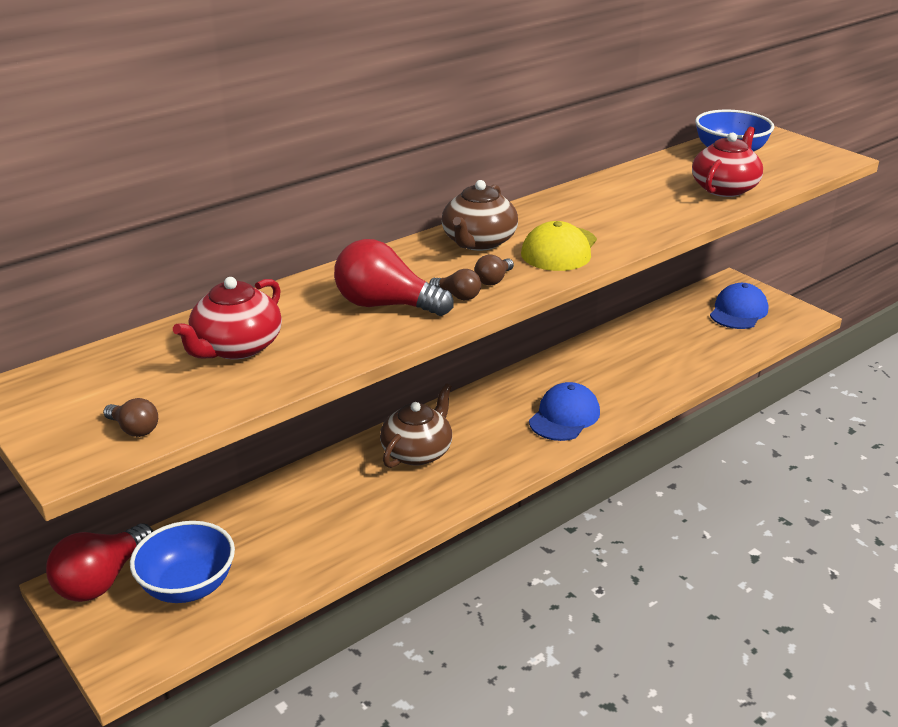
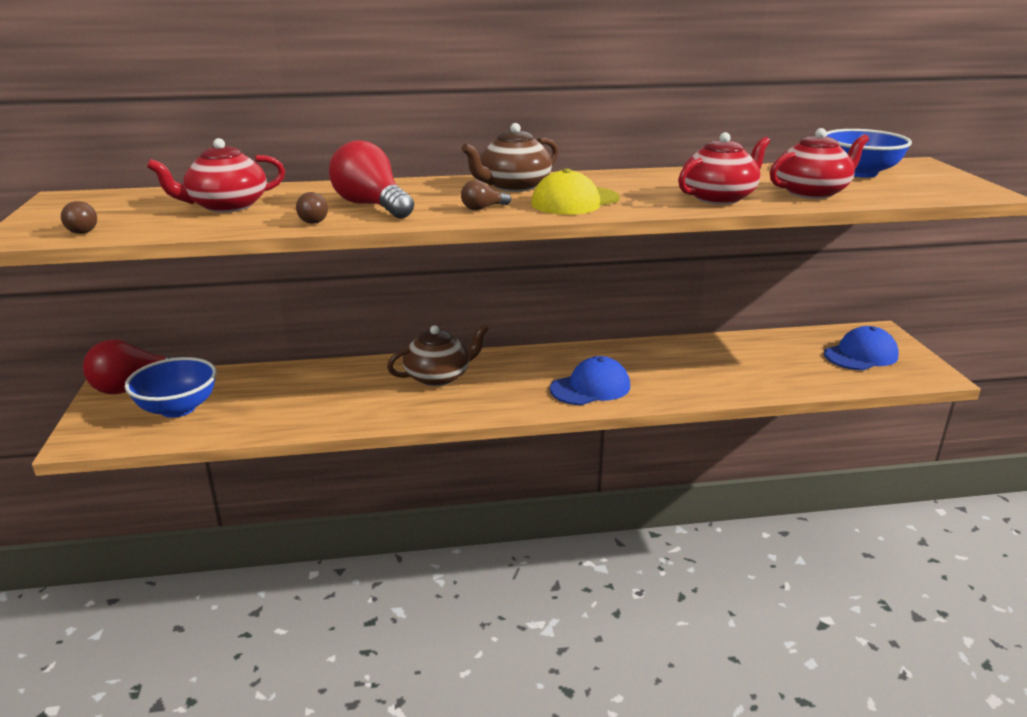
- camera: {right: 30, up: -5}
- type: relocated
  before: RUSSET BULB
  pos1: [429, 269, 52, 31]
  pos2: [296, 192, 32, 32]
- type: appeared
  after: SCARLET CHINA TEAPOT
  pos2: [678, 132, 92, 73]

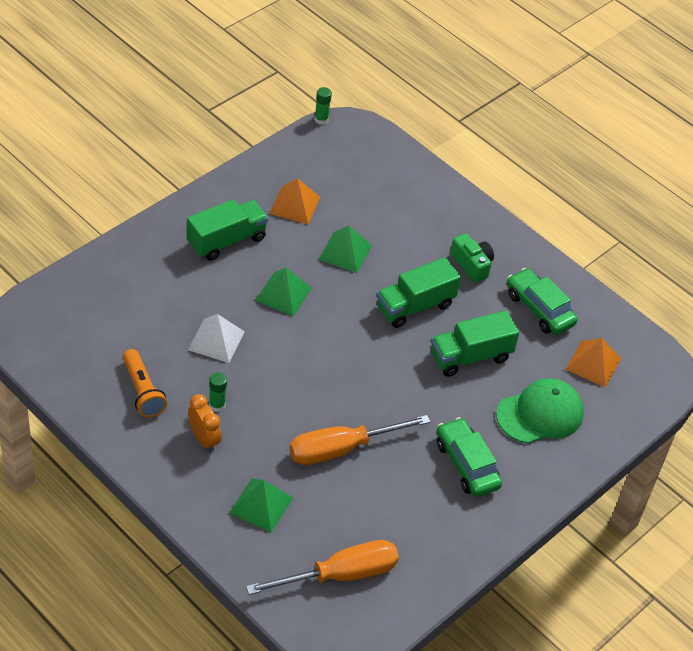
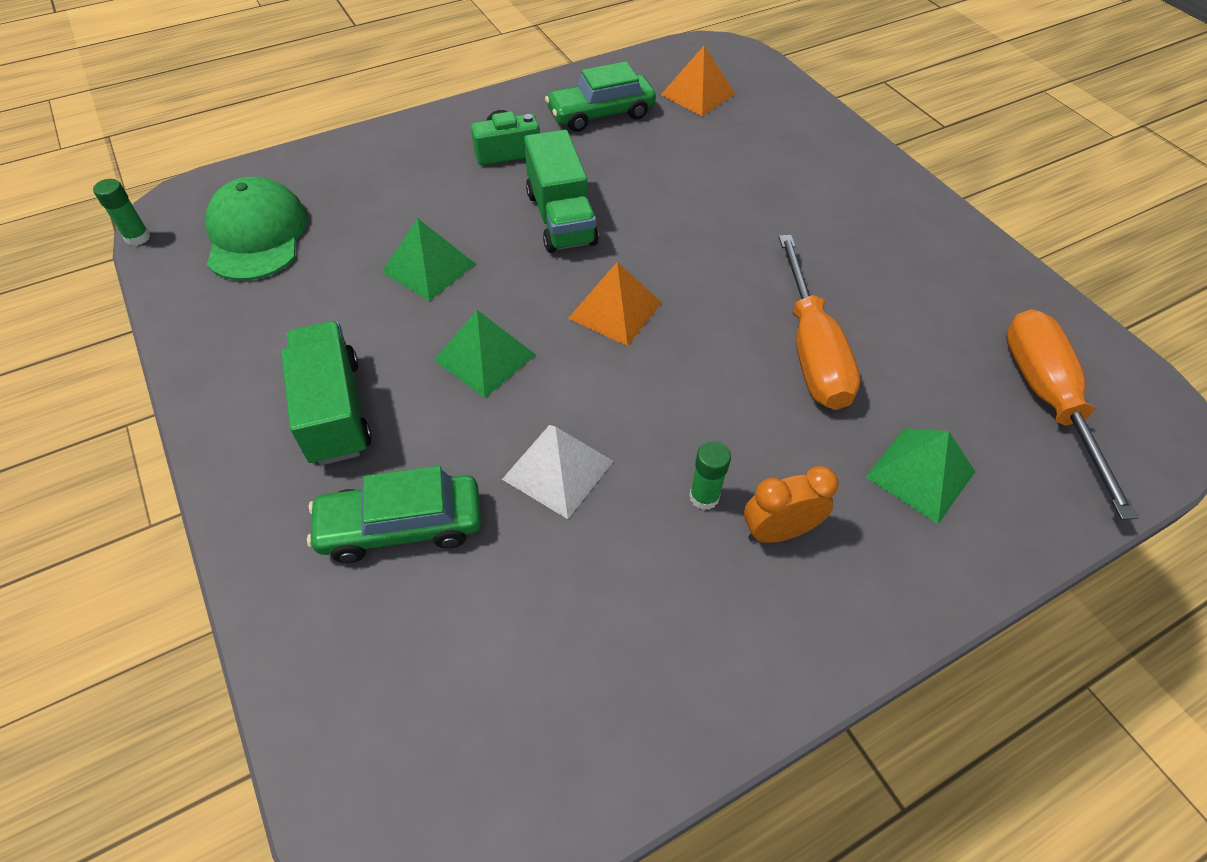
- camera: {right: -70, up: 5}
- type: missing
  before: ORANGE-COLOURED FLASHLIGHT
  pos1: [123, 349, 44, 69]
- type: relocated
  before: ORANGE-COLOURED PYRAMID SHAPE
  pos1: [270, 178, 50, 47]
  pos2: [568, 262, 94, 84]
- type: missing
  before: LEAF-GREEN TRUCK
  pos1: [431, 310, 88, 67]
- type: relocated
  before: LEAF-GREEN AUTOMOBILE
  pos1: [436, 417, 66, 80]
  pos2: [307, 466, 174, 97]
- type: relocated
  before: LEAF-GREEN PEAKED CAP
  pos1: [496, 378, 88, 65]
  pos2: [206, 177, 102, 104]

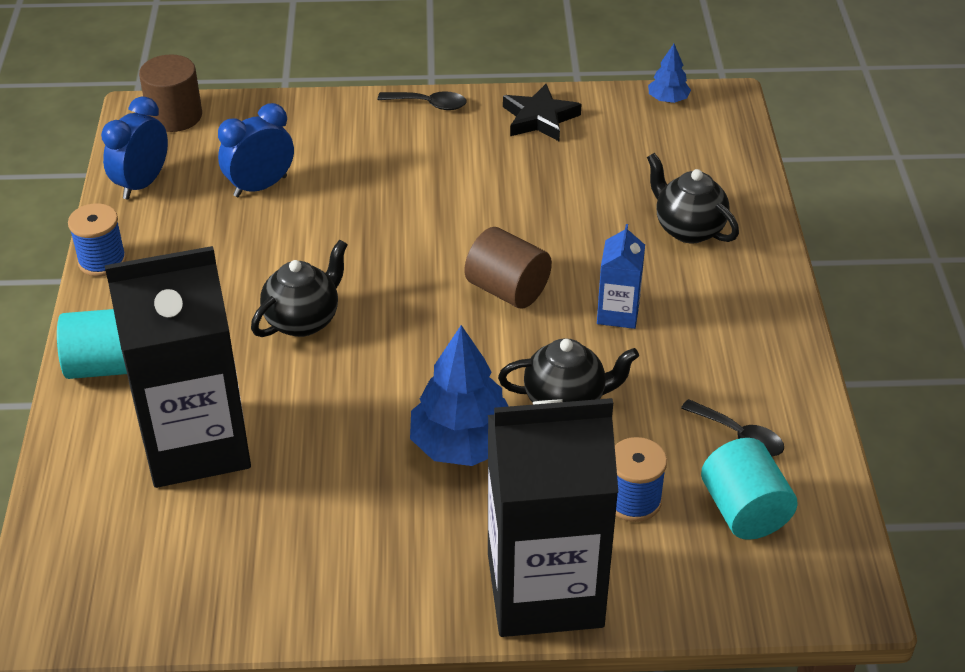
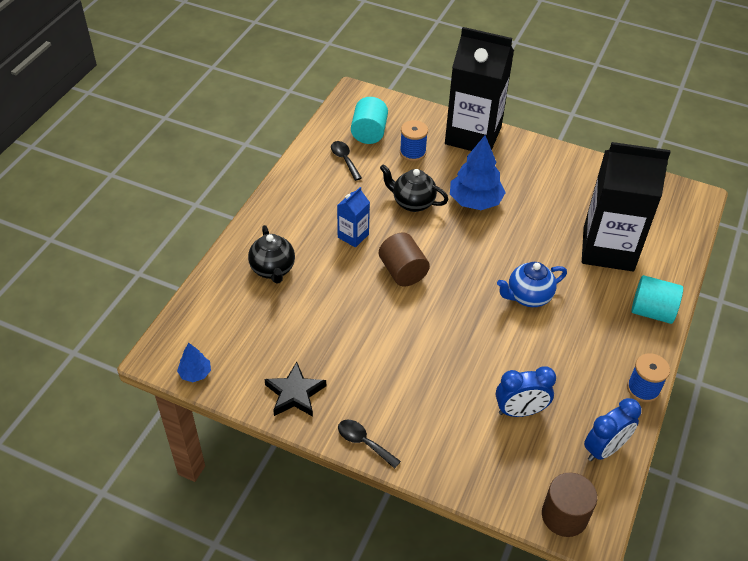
- camera: {right: -155, up: 5}
- type: colour
  before: JET-BLACK CHINA TEAPOT
  after: COBALT CHINA TEAPOT
  pos1: [251, 239, 97, 98]
  pos2: [497, 262, 70, 45]

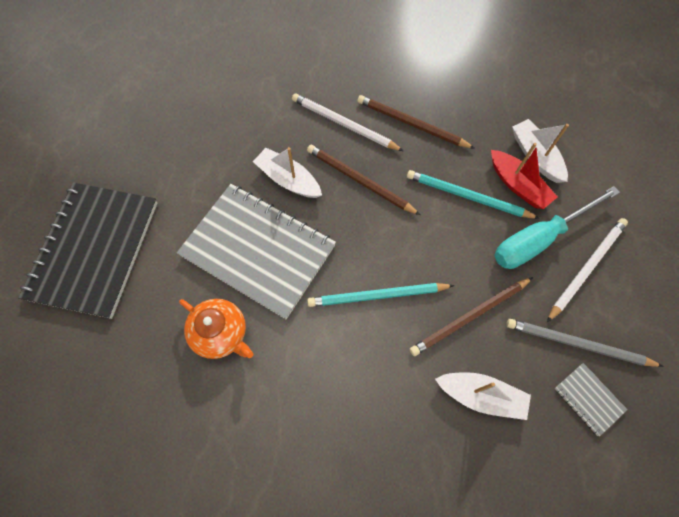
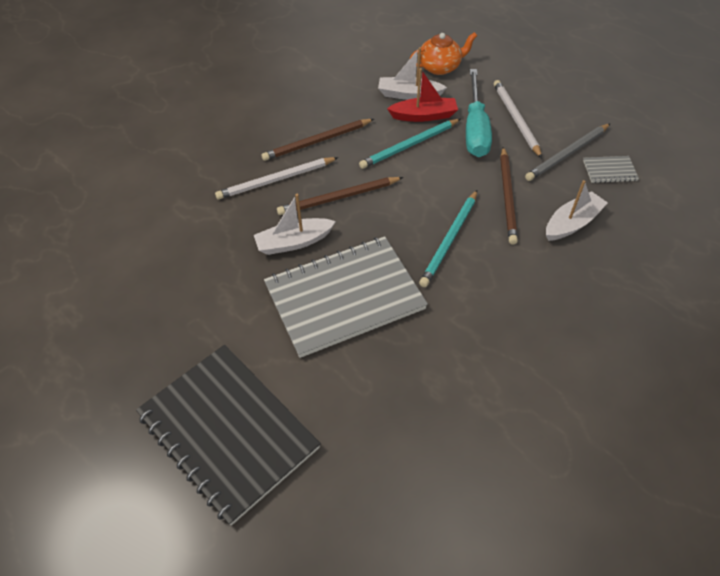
- camera: {right: -55, up: -15}
- type: relocated
  before: ORANGE-COLOURED CHINA TEAPOT
  pos1: [179, 299, 74, 60]
  pos2: [409, 32, 68, 43]

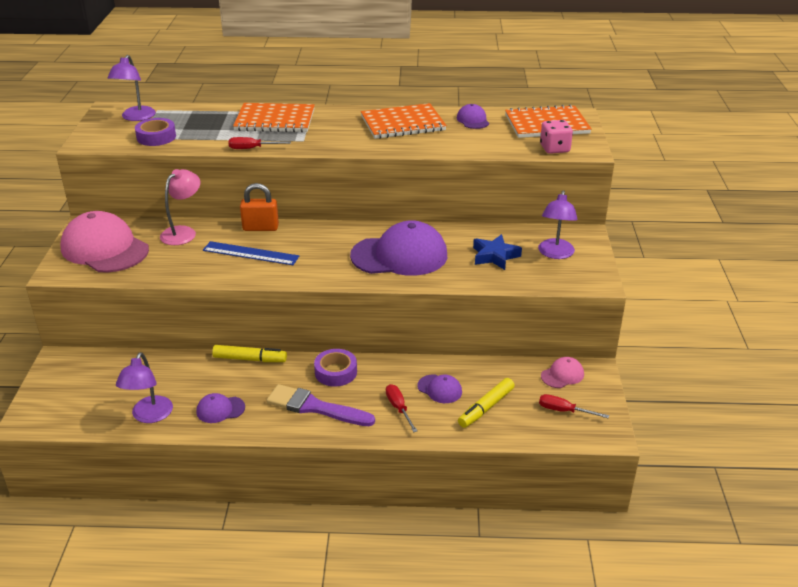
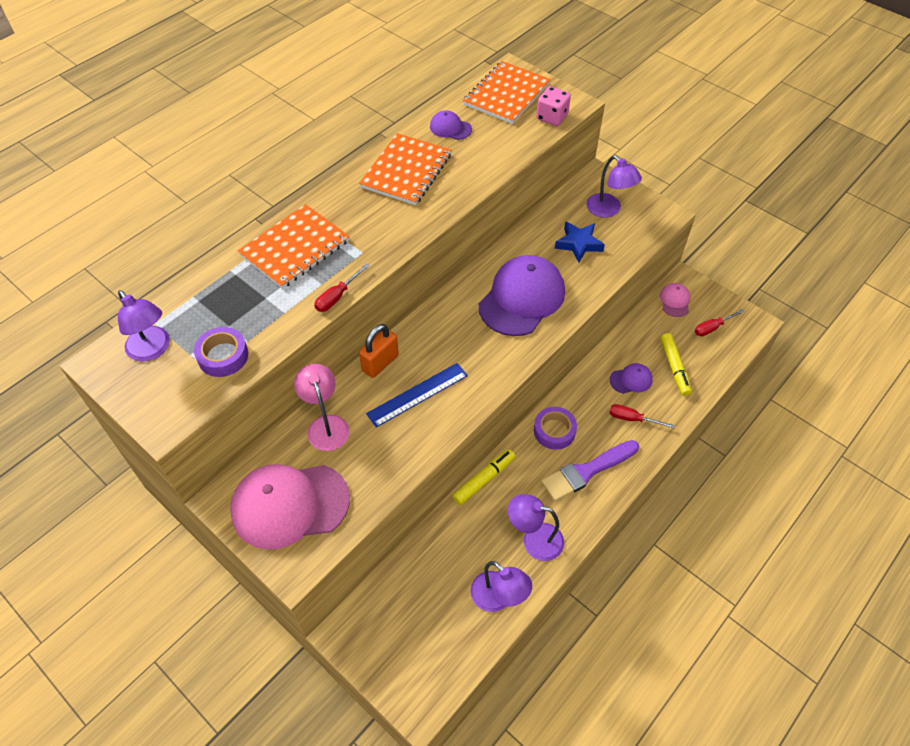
- camera: {right: -50, up: 20}
- type: exchanged
  before: ROYAL PURPLE PEAKED CAP
  after: ROYAL PURPLE READING LAMP
  pos1: [196, 393, 49, 30]
  pos2: [508, 494, 56, 67]

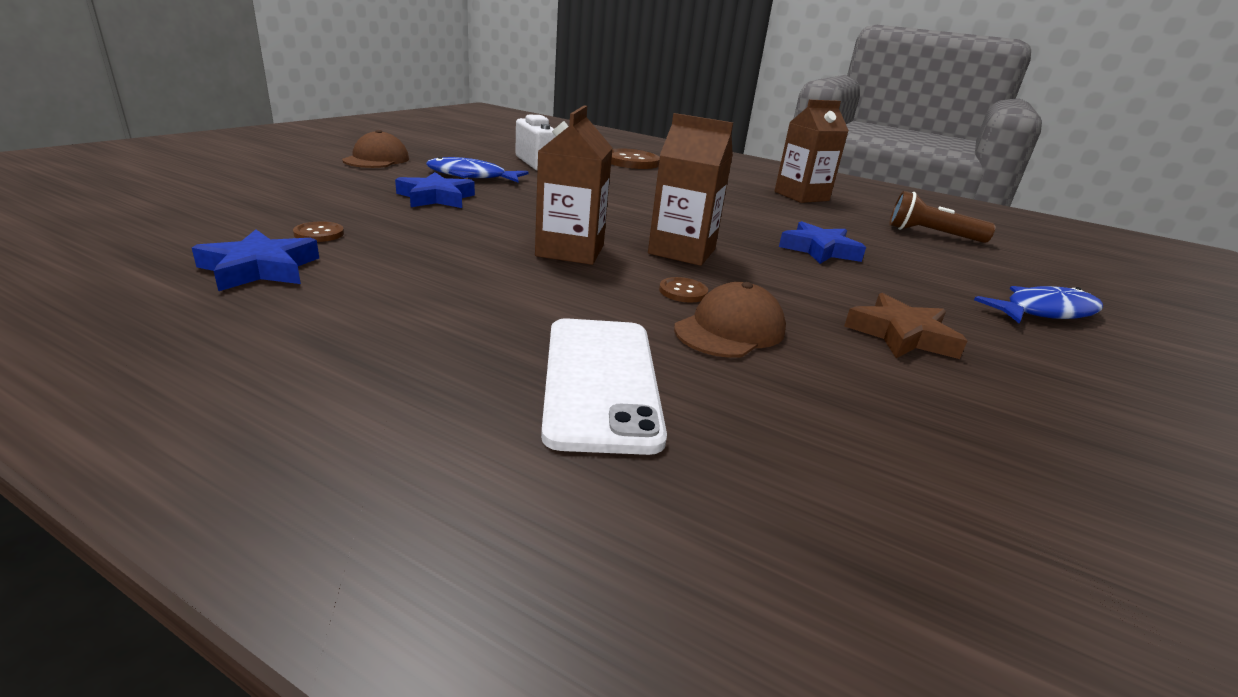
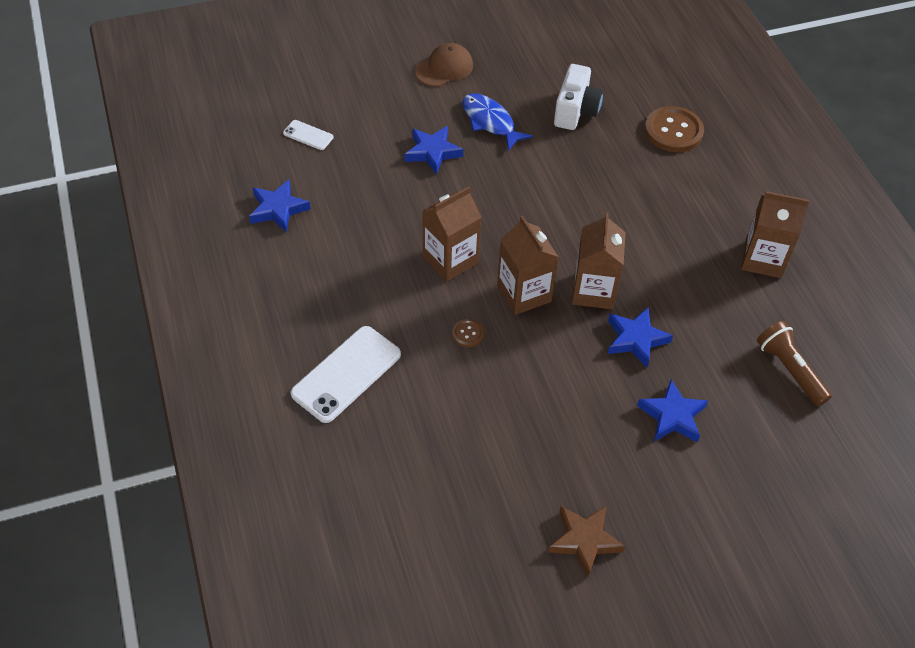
- camera: {right: 45, up: 25}
- type: missing
  before: RUSSET SEWING BUTTON
  pos1: [293, 222, 51, 20]
- type: missing
  before: RUSSET PEAKED CAP
  pos1: [674, 282, 112, 76]
- type: relocated
  before: RUSSET STAR SHAPE
  pos1: [844, 293, 124, 66]
  pos2: [548, 506, 77, 71]
- type: missing
  before: COBALT FISH FIGURE
  pos1: [974, 286, 129, 38]
- type: appeared
  after: SNOW-WHITE SMARTPHONE
  pos2: [283, 120, 50, 30]
- type: appeared
  after: RUSSET CARTON
  pos2: [572, 212, 54, 97]
- type: appeared
  after: COBALT STAR SHAPE
  pos2: [637, 379, 72, 63]

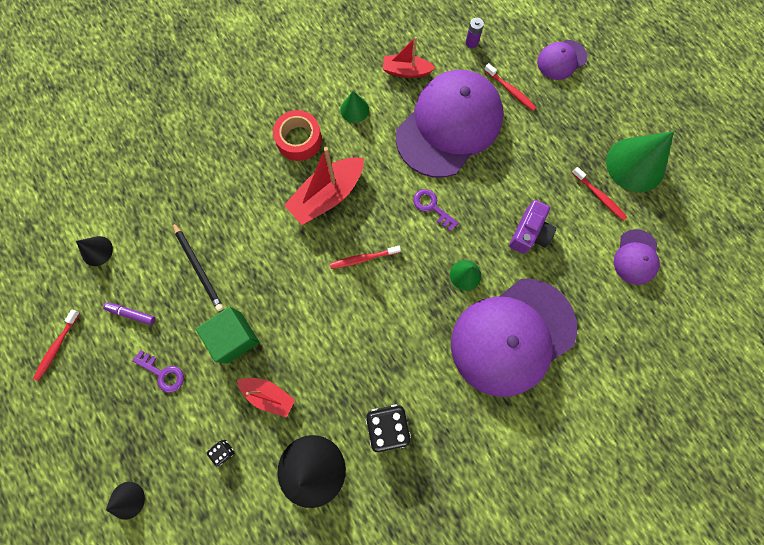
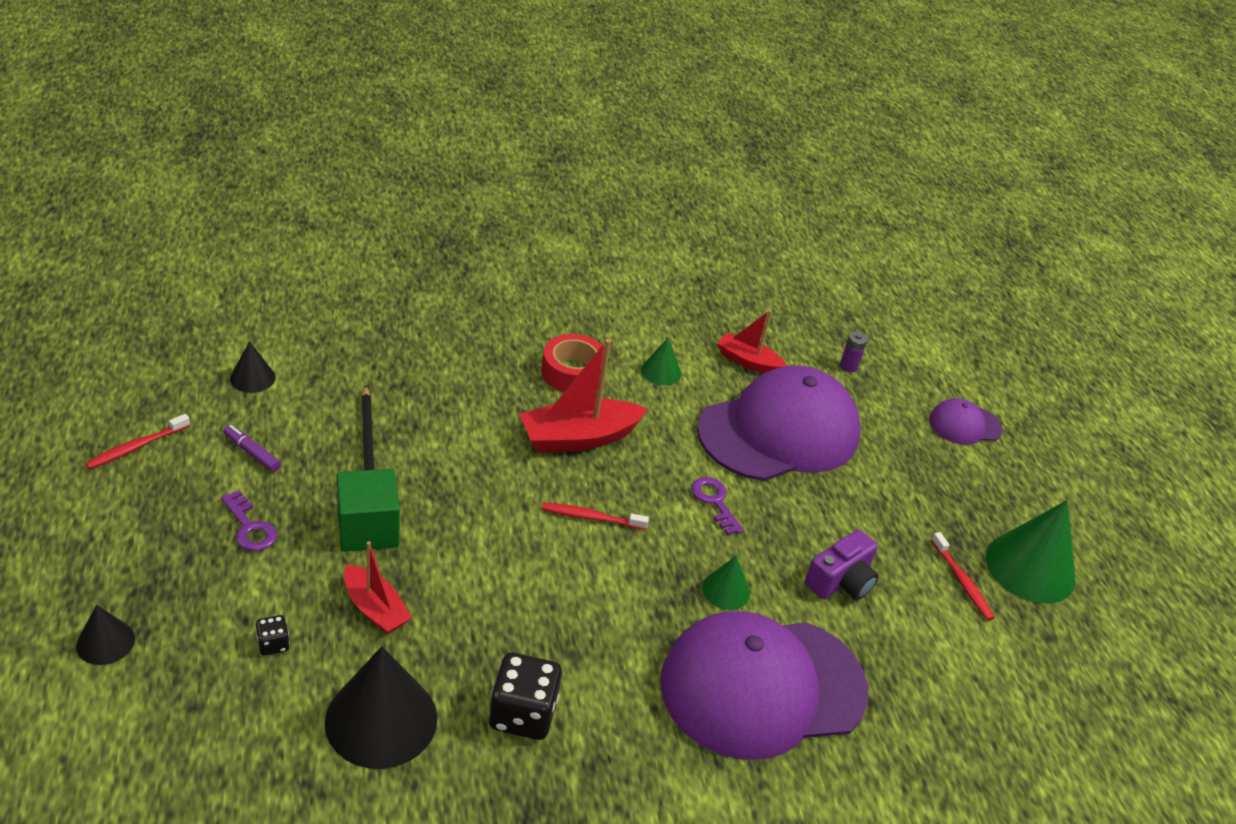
- camera: {right: 15, up: -35}
- type: missing
  before: SCARLET TOOTH BRUSH
  pos1: [484, 63, 52, 48]
- type: missing
  before: ROYAL PURPLE PEAKED CAP
  pos1: [614, 229, 46, 56]

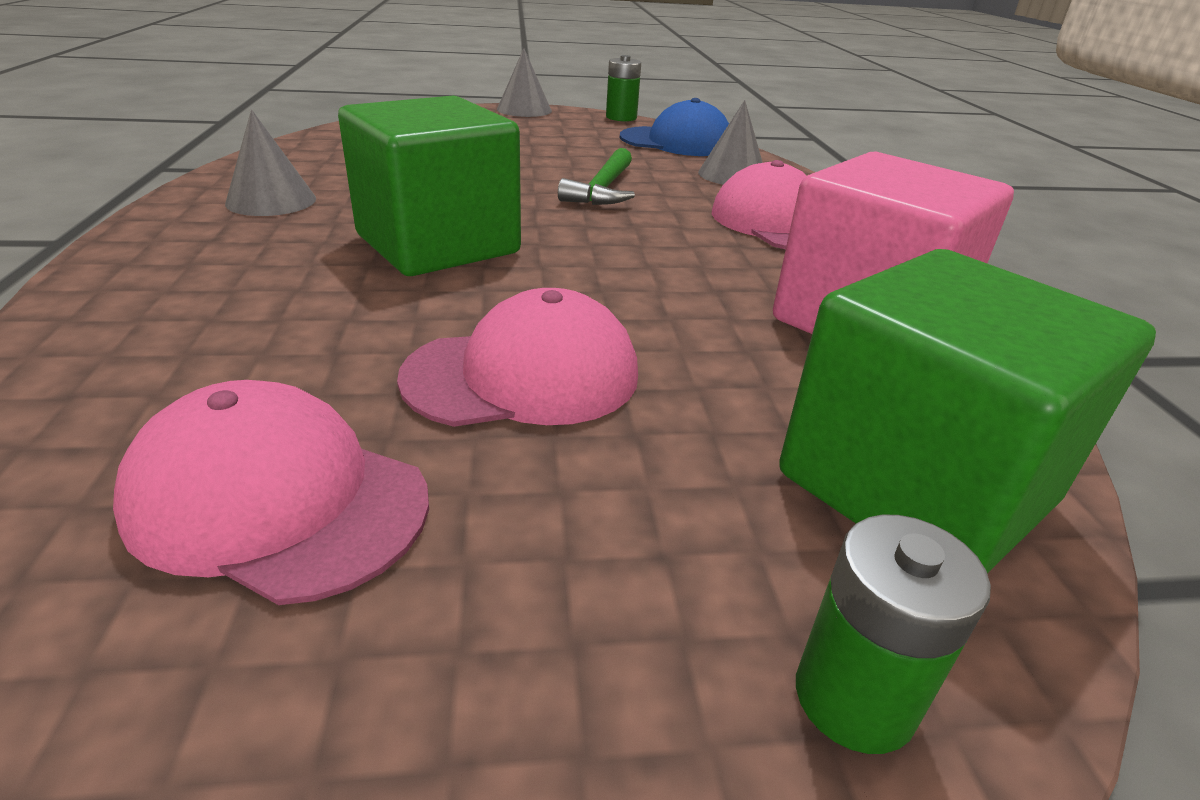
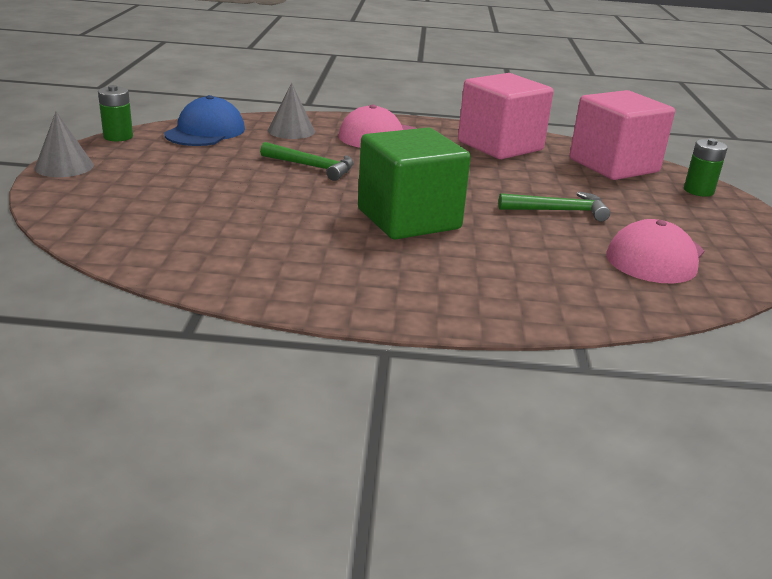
- camera: {right: -80, up: -5}
- type: missing
  before: ASH-GREY CONE SHAPE
  pos1: [225, 110, 91, 106]
- type: exchanged
  before: PINK PEAKED CAP
  after: LEAF-GREEN CLAW HAMMER
  pos1: [397, 288, 241, 139]
  pos2: [498, 192, 112, 30]
- type: colour
  before: LEAF-GREEN BLOCK
  after: PINK BLOCK
  pos1: [779, 249, 377, 324]
  pos2: [569, 90, 106, 90]

